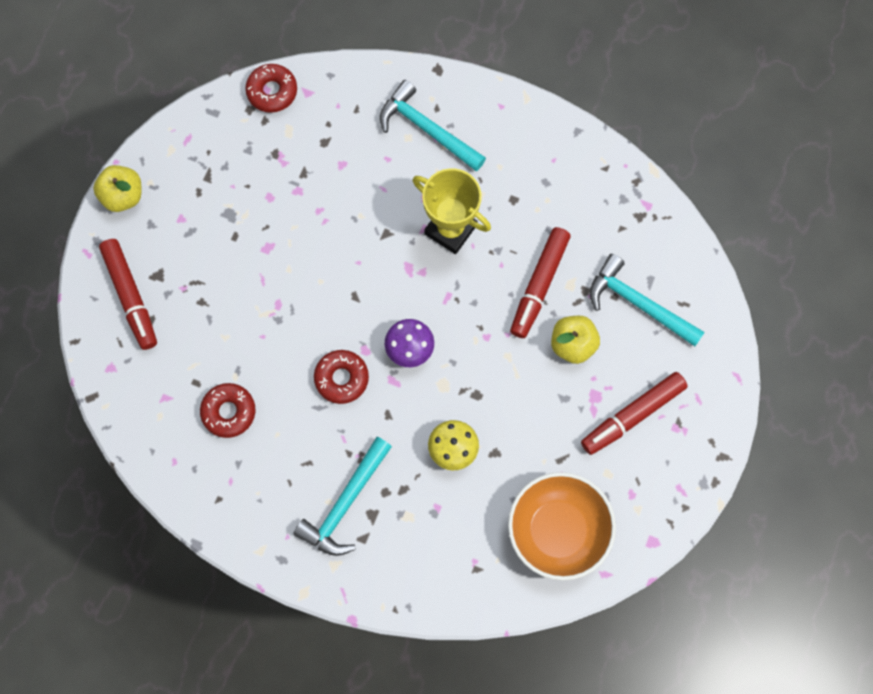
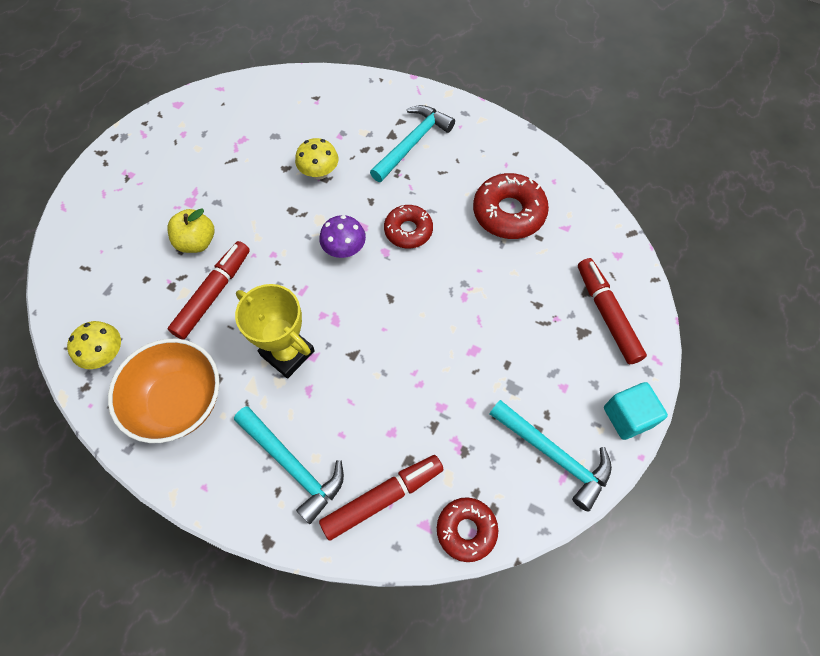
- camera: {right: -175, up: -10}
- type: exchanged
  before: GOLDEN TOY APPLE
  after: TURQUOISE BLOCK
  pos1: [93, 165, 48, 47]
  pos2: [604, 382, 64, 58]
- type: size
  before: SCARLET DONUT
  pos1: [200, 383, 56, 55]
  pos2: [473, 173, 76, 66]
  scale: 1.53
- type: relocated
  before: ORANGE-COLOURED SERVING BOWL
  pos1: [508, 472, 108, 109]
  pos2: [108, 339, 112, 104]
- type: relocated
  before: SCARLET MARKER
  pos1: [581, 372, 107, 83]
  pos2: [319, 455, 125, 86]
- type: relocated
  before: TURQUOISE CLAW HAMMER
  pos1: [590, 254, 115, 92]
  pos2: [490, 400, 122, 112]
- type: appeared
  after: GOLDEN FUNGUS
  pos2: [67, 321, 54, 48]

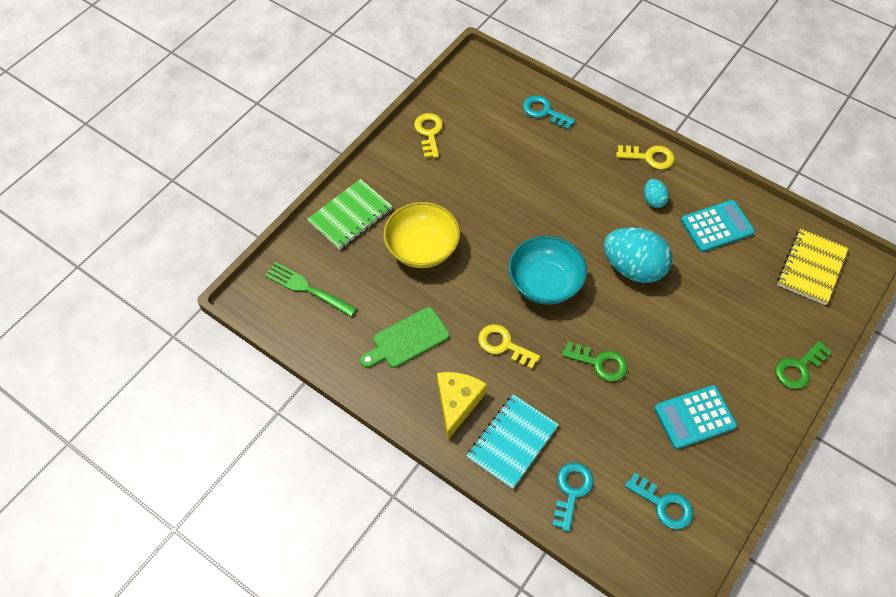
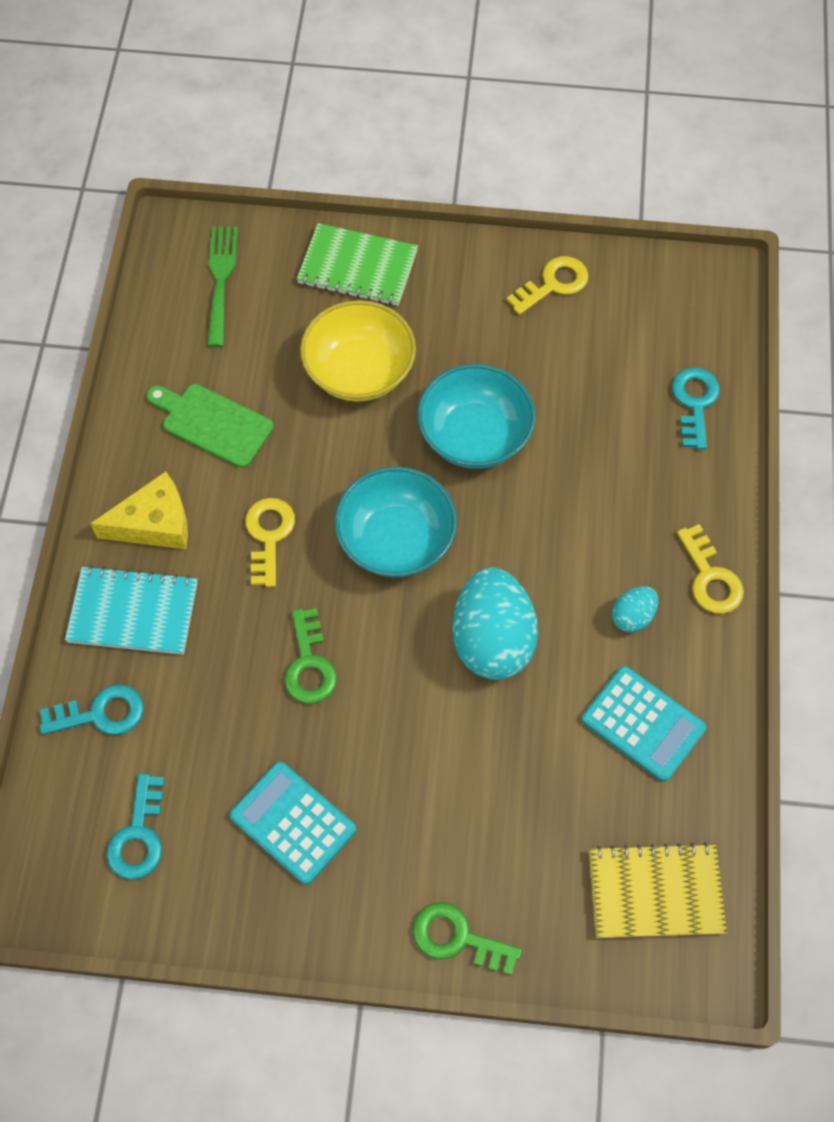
- camera: {right: 60, up: 5}
- type: appeared
  after: TURQUOISE SERVING BOWL
  pos2: [417, 364, 119, 105]

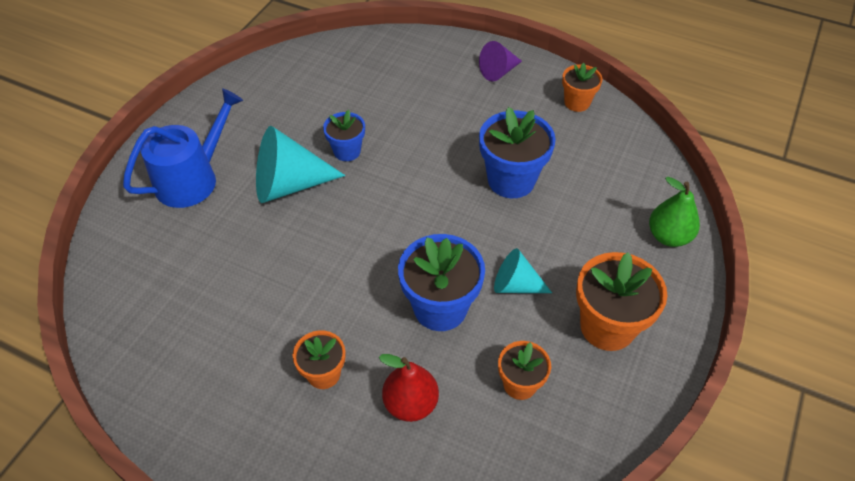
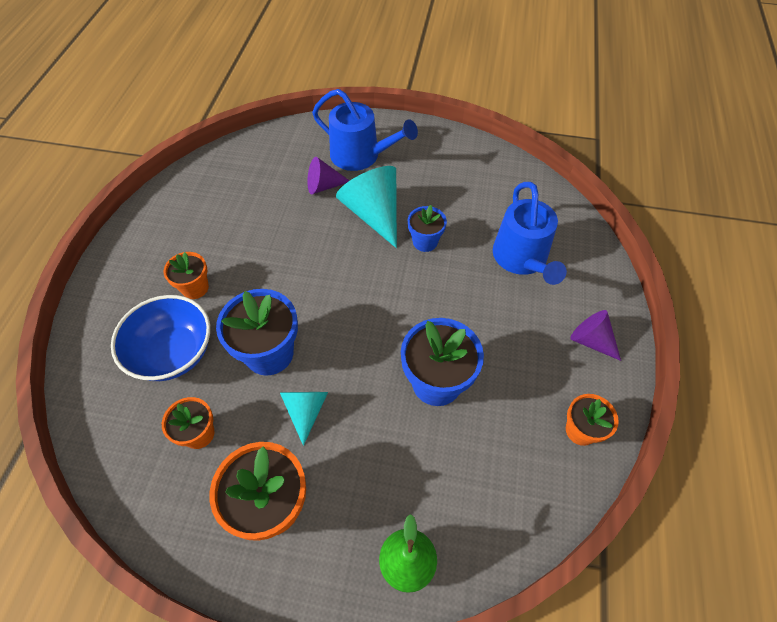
- camera: {right: 75, up: 5}
- type: exchanged
  before: SCARLET PEAR FRUIT
  after: COBALT SERVING BOWL
  pos1: [379, 354, 60, 68]
  pos2: [111, 295, 99, 86]
- type: appeared
  after: ROYAL PURPLE CONE SHAPE
  pos2: [307, 157, 43, 38]
- type: appeared
  after: COBALT SPRINKLING CAN
  pos2: [493, 182, 74, 103]

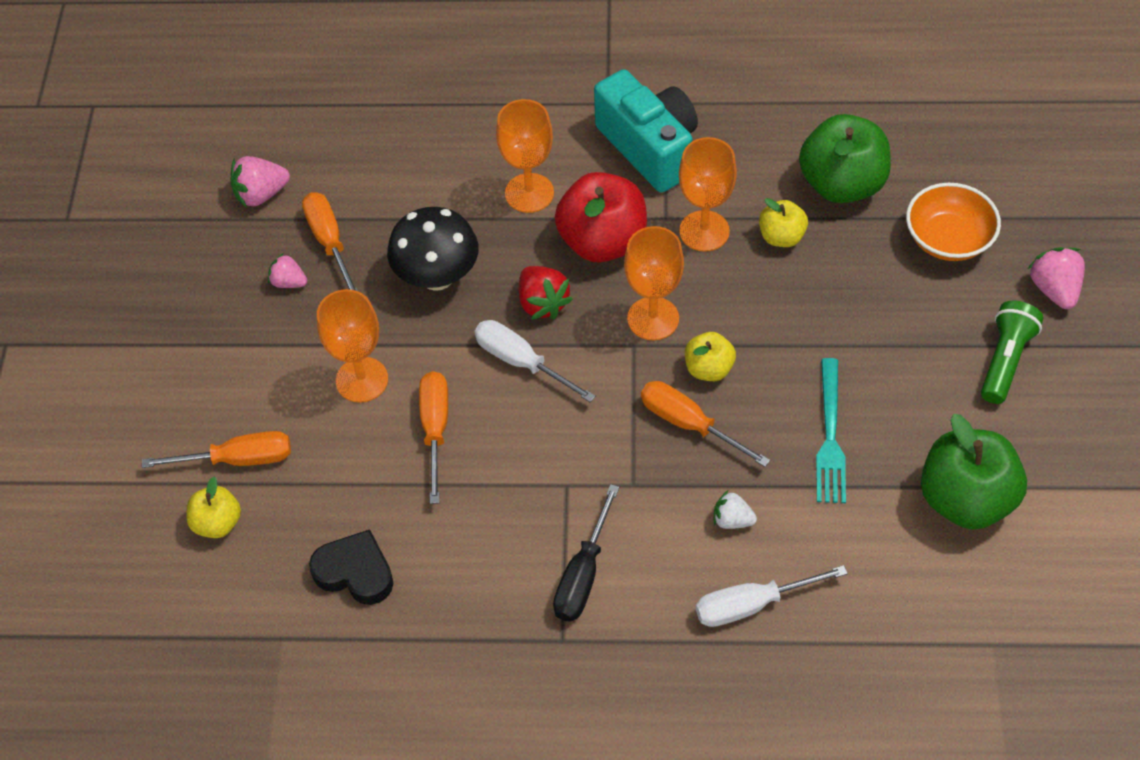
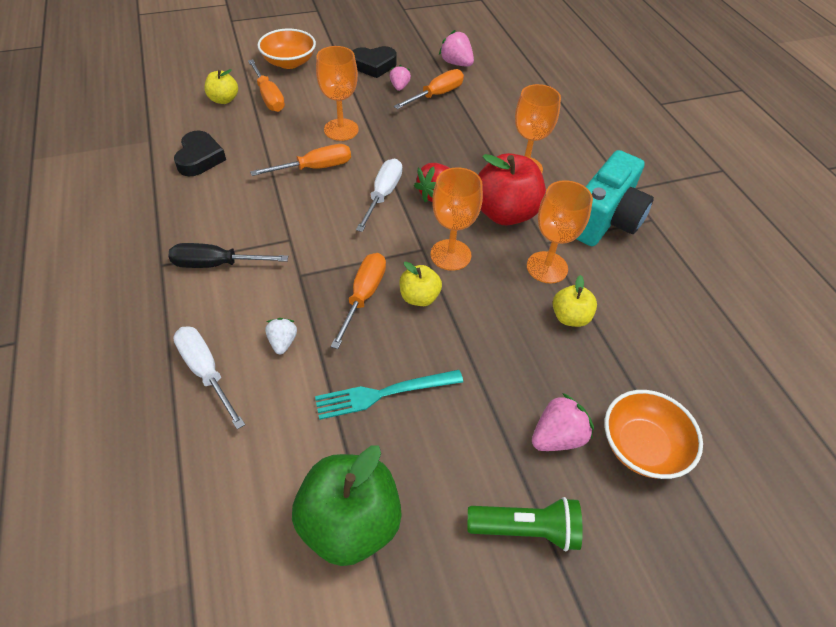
- camera: {right: 65, up: -5}
- type: missing
  before: JET-BLACK FUNGUS
  pos1: [387, 207, 92, 84]
- type: missing
  before: LEAF-GREEN TOY APPLE
  pos1: [799, 114, 92, 89]
- type: relocated
  before: PINK BERRY
  pos1: [1028, 247, 57, 62]
  pos2: [532, 393, 62, 58]
- type: appeared
  after: ORANGE-COLOURED SERVING BOWL
  pos2: [257, 29, 59, 40]
- type: appeared
  after: JET-BLACK HEART SHAPE
  pos2: [353, 46, 44, 32]

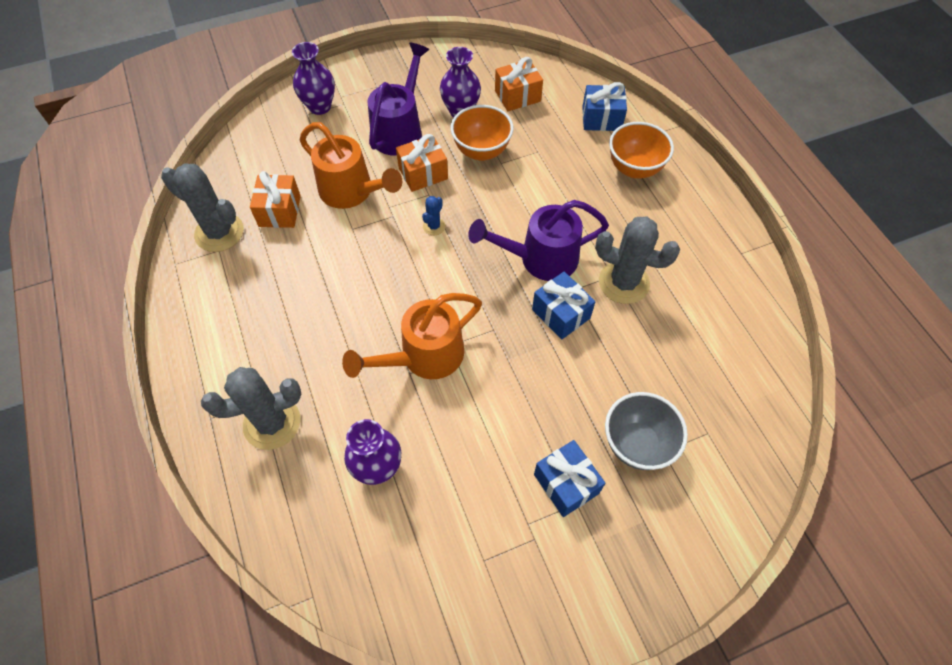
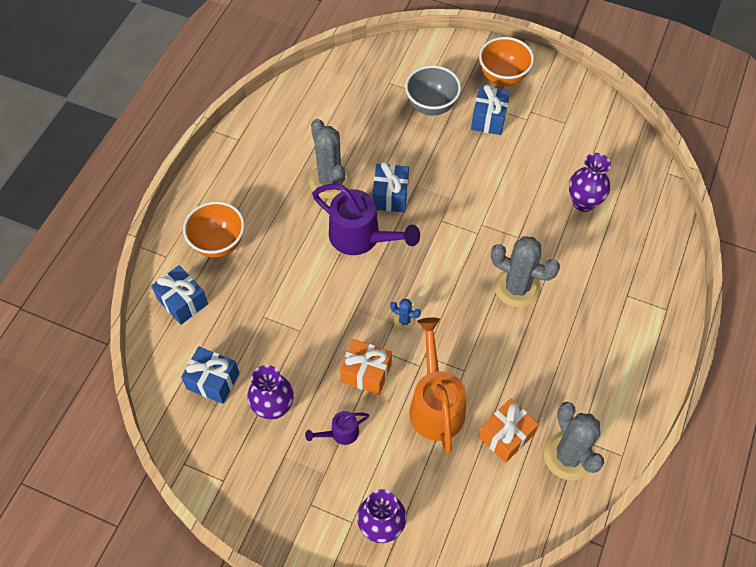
- camera: {right: -135, up: 0}
- type: relocated
  before: ASH-GREY CACTUS
  pos1: [201, 367, 100, 83]
  pos2: [491, 236, 69, 71]
- type: missing
  before: ORANGE-COLOURED SPRINKLING CAN
  pos1: [342, 293, 140, 86]
- type: size
  before: ROYAL PURPLE SPRINKLING CAN
  pos1: [368, 43, 61, 113]
  pos2: [305, 411, 64, 34]
  scale: 0.49
- type: spun
  before: COBALT CACTUS
  pos1: [422, 196, 24, 39]
  pos2: [390, 299, 31, 32]
  turn: 45
- type: relocated
  before: ORANGE-COLOURED SERVING BOWL
  pos1: [450, 105, 64, 56]
  pos2: [479, 37, 55, 49]
- type: colour
  before: ORANGE-COLOURED PRESENT
  after: COBALT PRESENT
  pos1: [495, 57, 48, 54]
  pos2: [181, 347, 58, 57]

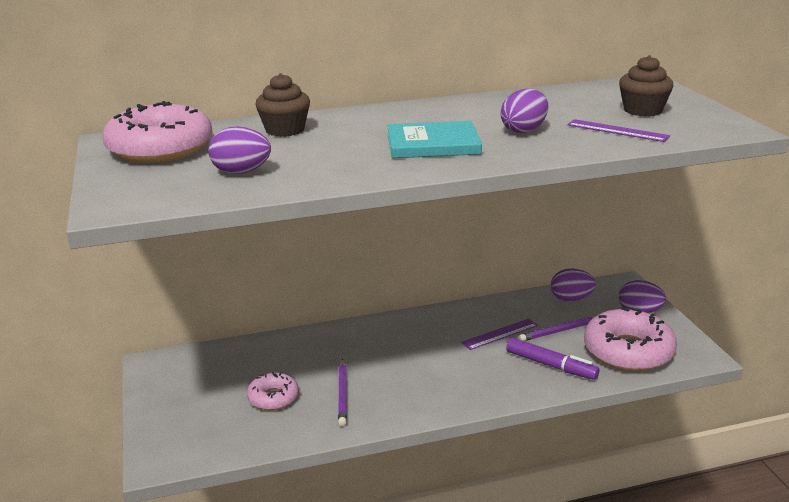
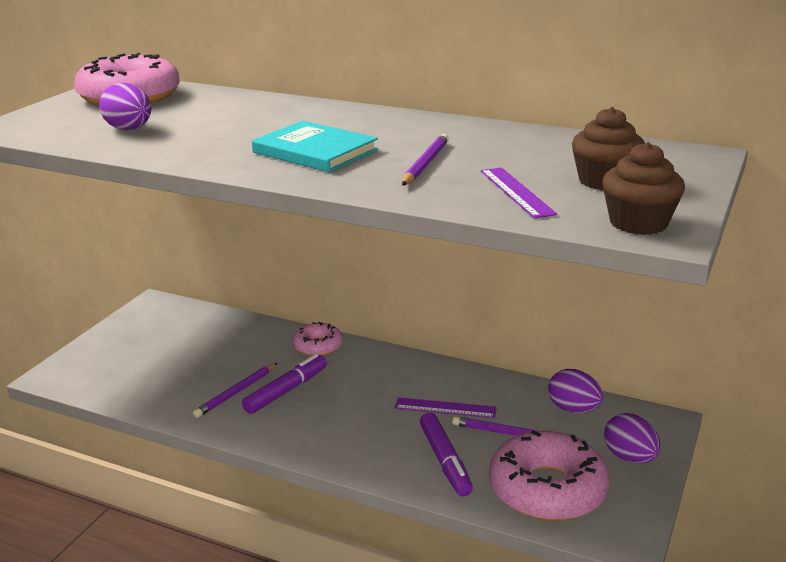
- camera: {right: 40, up: 0}
- type: relocated
  before: PINK DONUT
  pos1: [247, 372, 52, 38]
  pos2: [293, 322, 50, 34]
- type: relocated
  before: RUSSET FAIRY CAKE
  pos1: [255, 73, 55, 64]
  pos2: [602, 142, 83, 93]
- type: exchanged
  before: ROYAL PURPLE EGG
  after: ROYAL PURPLE PENCIL
  pos1: [501, 89, 47, 44]
  pos2: [402, 134, 47, 51]
- type: appeared
  after: ROYAL PURPLE MARKER
  pos2: [242, 354, 85, 60]

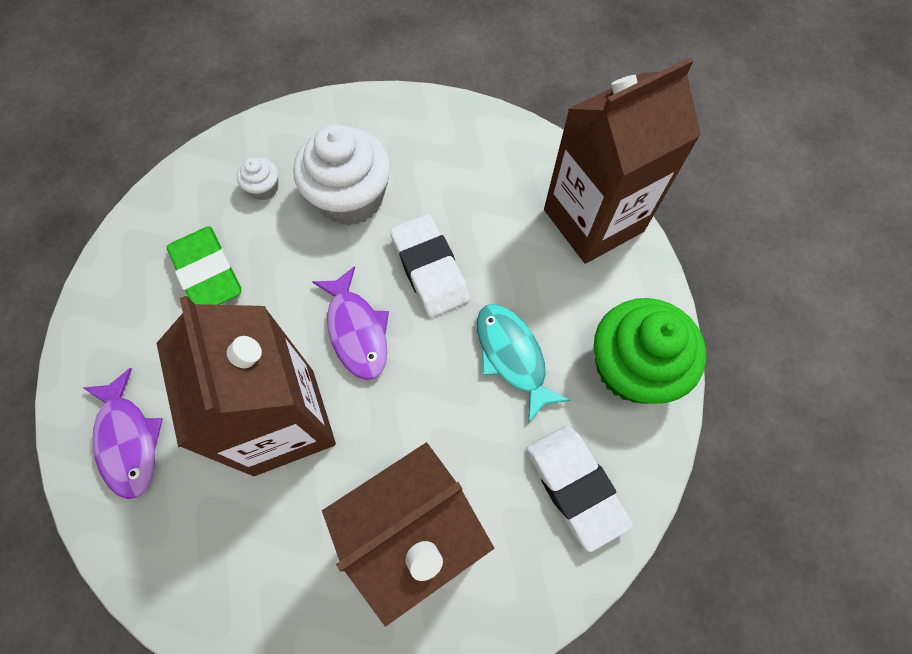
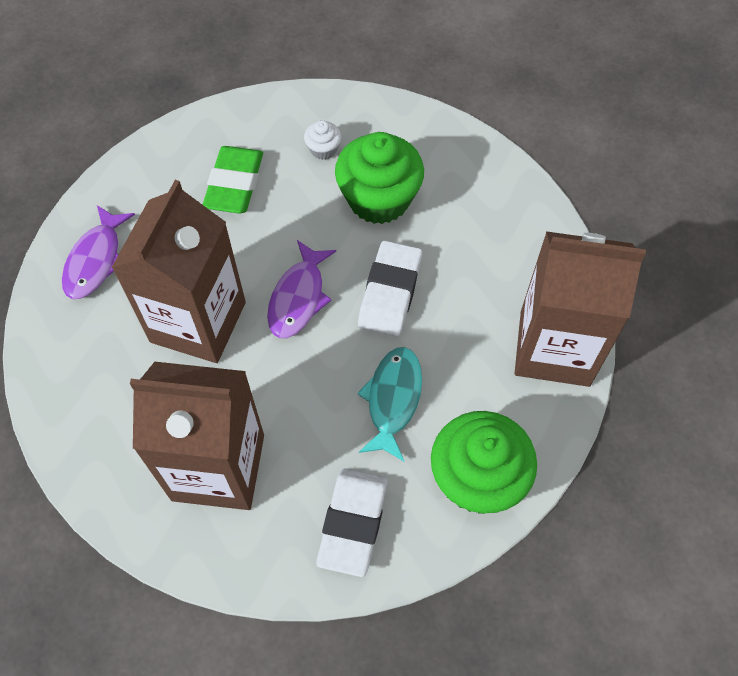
- camera: {right: 40, up: -5}
- type: colour
  before: SNOW-WHITE FAIRY CAKE
  after: LEAF-GREEN FAIRY CAKE
  pos1: [293, 124, 98, 102]
  pos2: [335, 132, 89, 92]

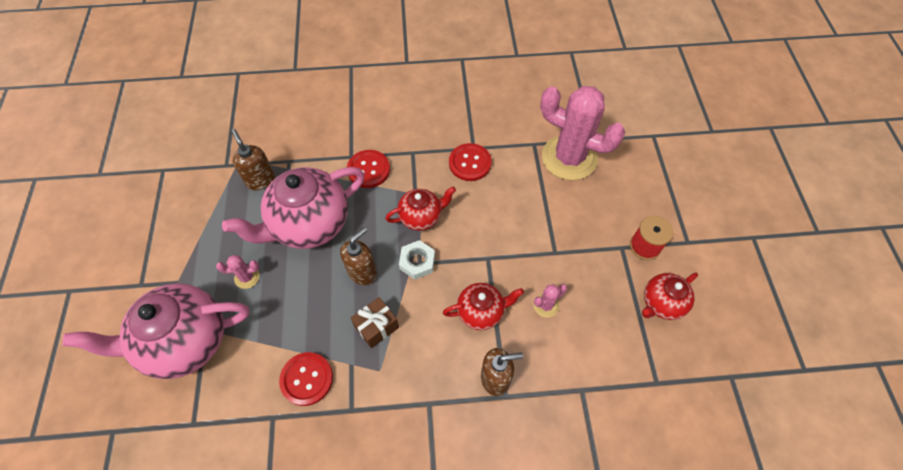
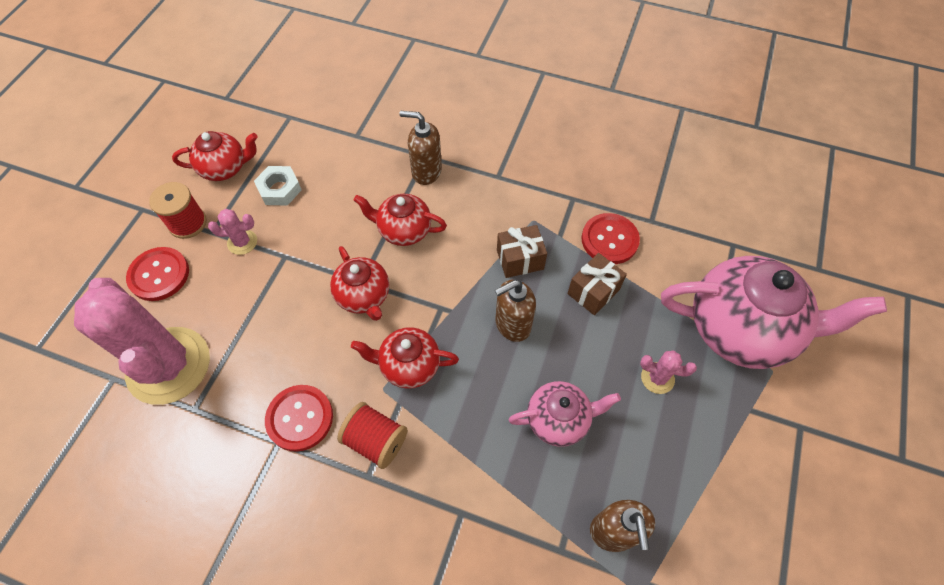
- camera: {right: -155, up: 0}
- type: size
  before: PINK CHINA TEAPOT
  pos1: [222, 167, 143, 82]
  pos2: [508, 381, 113, 66]
  scale: 0.53
- type: relocated
  before: SCARLET SEWING BUTTON
  pos1: [347, 150, 43, 38]
  pos2: [126, 247, 63, 54]
- type: relocated
  before: SNOW-WHITE HEX NUT
  pos1: [399, 240, 36, 40]
  pos2: [254, 166, 48, 40]
- type: relocated
  before: PINK CACTUS
  pos1: [533, 284, 34, 34]
  pos2: [208, 209, 49, 46]
- type: appeared
  after: SCARLET CHINA TEAPOT
  pos2: [330, 246, 59, 75]
- type: appeared
  after: SCARLET BOBBIN
  pos2: [337, 402, 70, 67]
- type: appeared
  after: RUSSET PRESENT
  pos2: [567, 253, 60, 62]

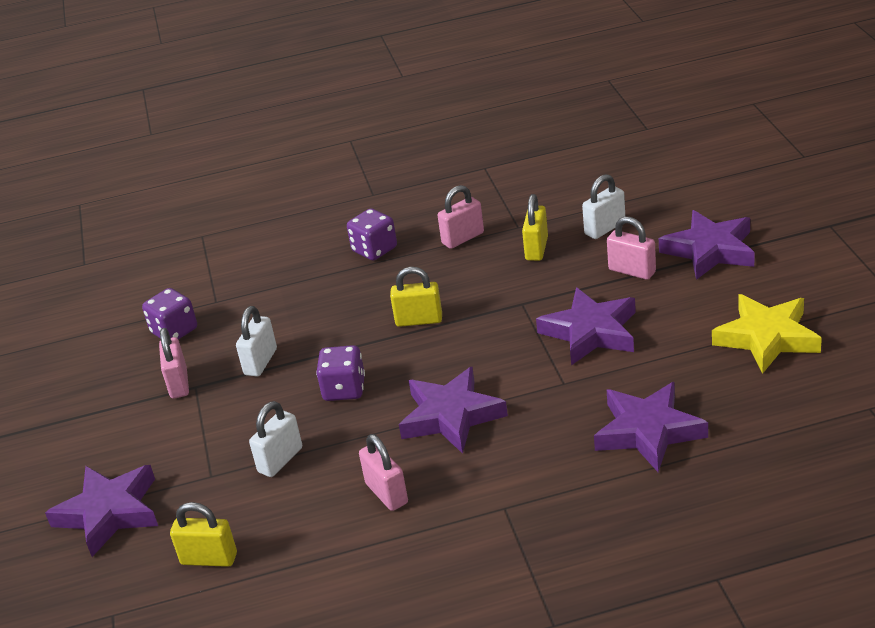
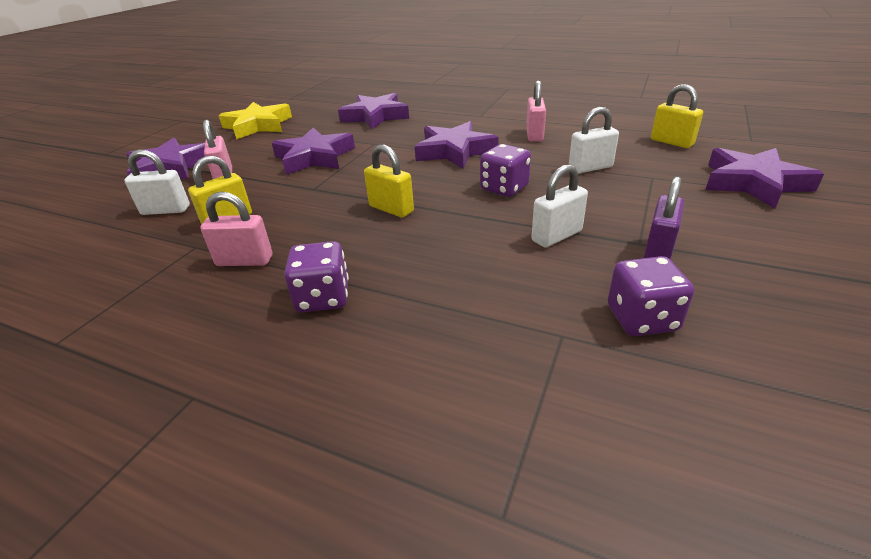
- camera: {right: -145, up: 0}
- type: colour
  before: PINK SMALL LOCK
  after: ROYAL PURPLE SMALL LOCK
  pos1: [159, 328, 30, 71]
  pos2: [643, 176, 41, 84]

